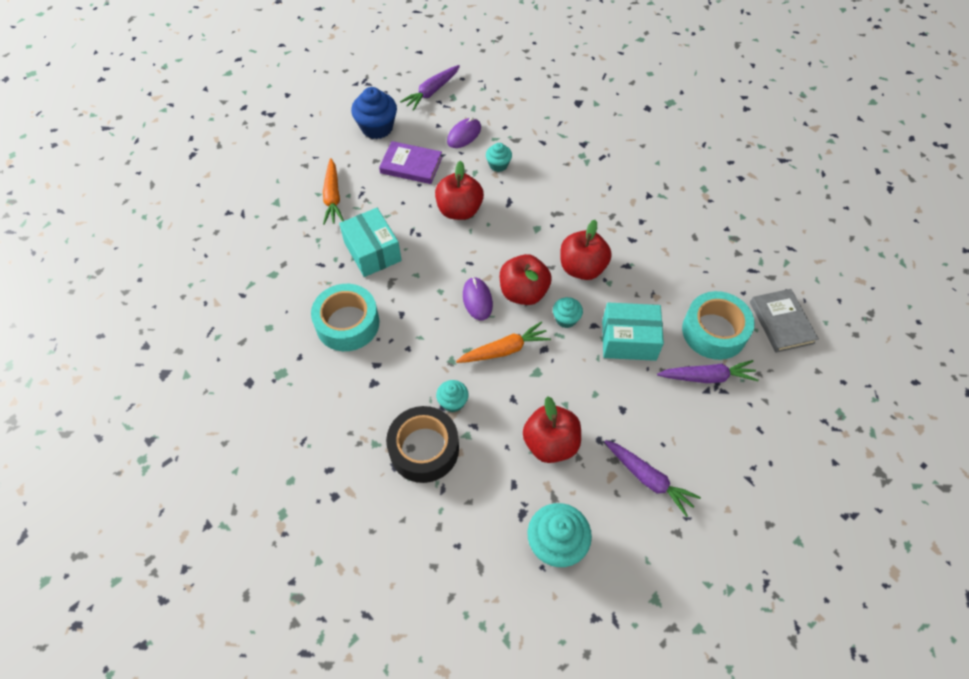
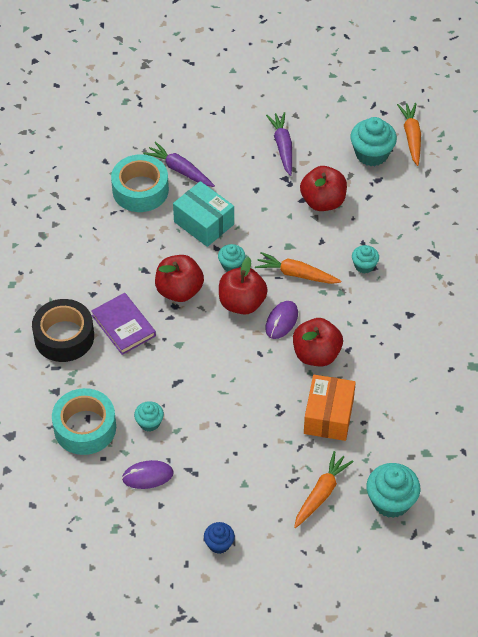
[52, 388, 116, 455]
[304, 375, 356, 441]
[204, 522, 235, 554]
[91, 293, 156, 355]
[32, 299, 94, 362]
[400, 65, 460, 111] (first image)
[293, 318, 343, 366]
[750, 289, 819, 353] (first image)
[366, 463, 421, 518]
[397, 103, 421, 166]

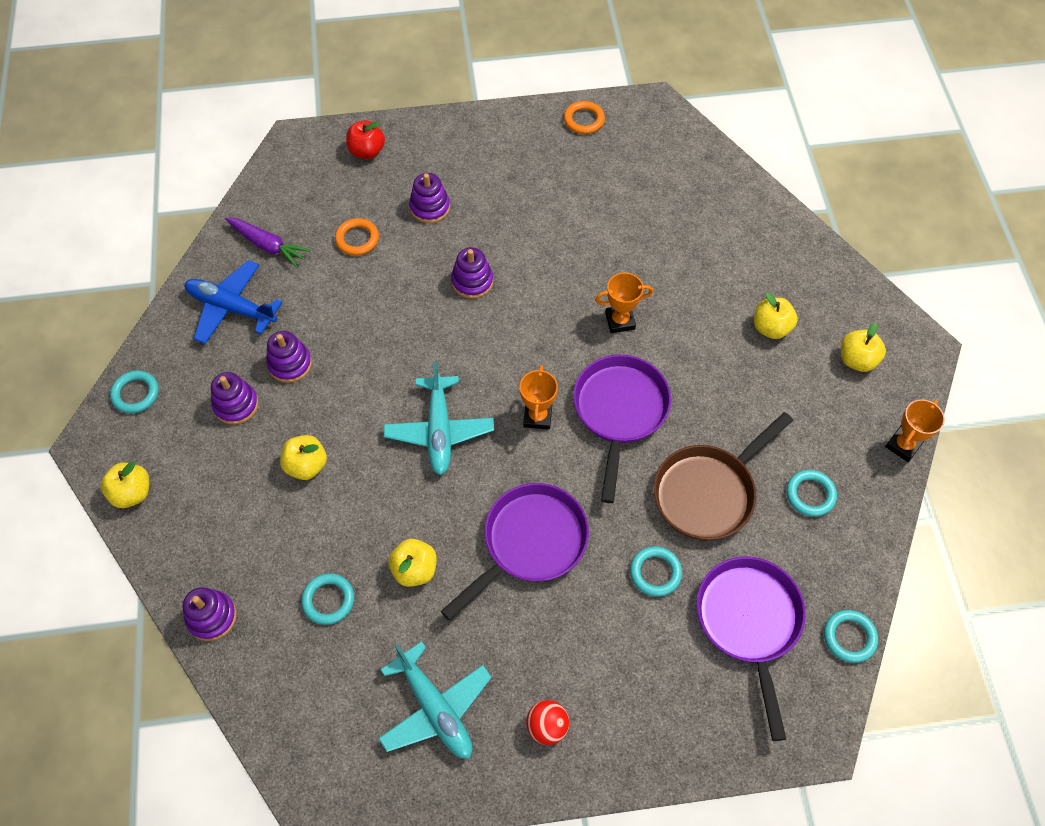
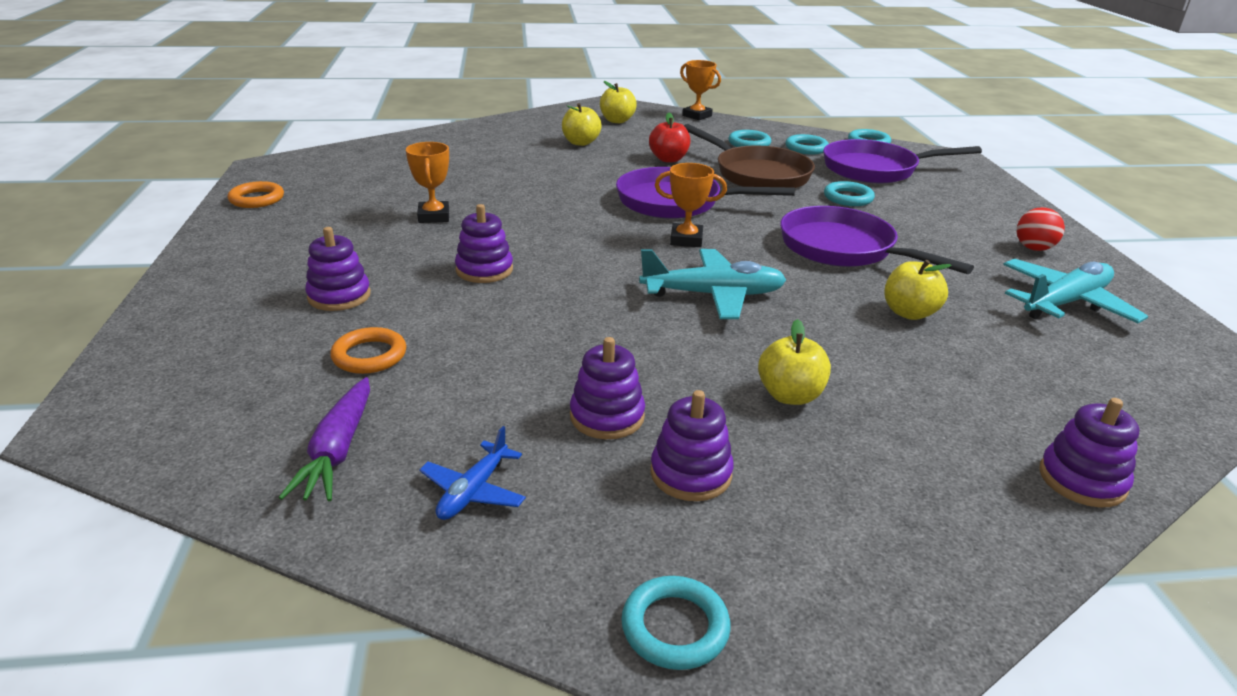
[101, 461, 149, 508] (first image)
[419, 426, 526, 520]
[279, 377, 370, 501]
[785, 134, 829, 154]
[649, 113, 690, 162]
[406, 142, 449, 223]

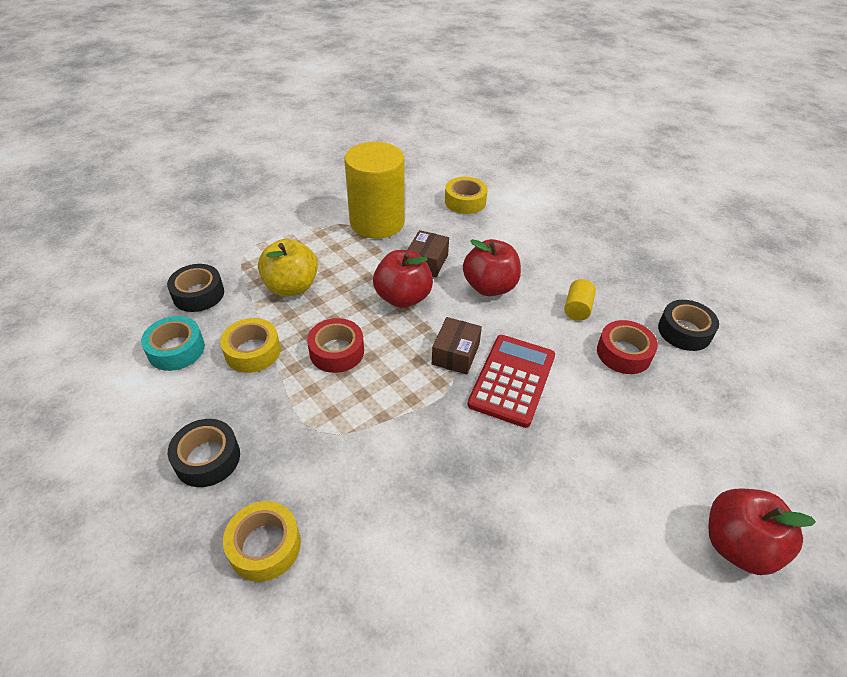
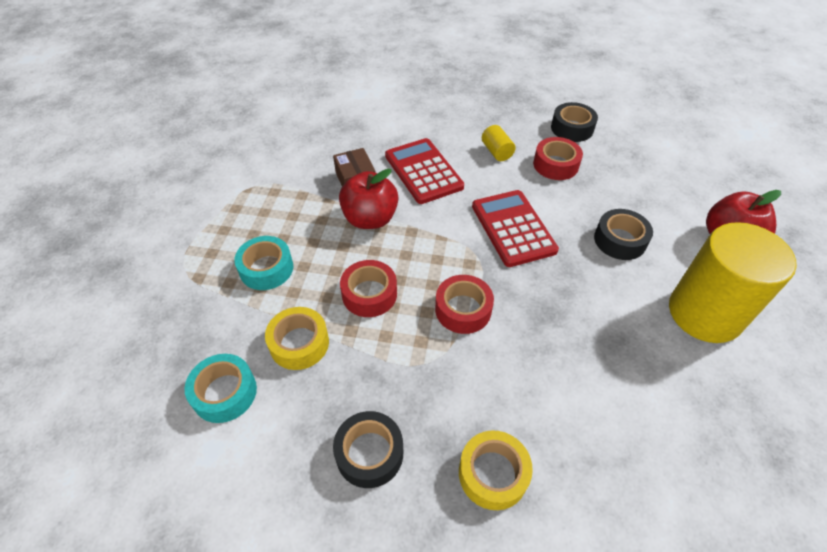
[594, 209, 653, 260]
[234, 236, 293, 290]
[669, 222, 797, 343]
[432, 317, 482, 375] (first image)
[445, 177, 488, 214] (first image)
[385, 138, 464, 204]
[435, 275, 494, 334]

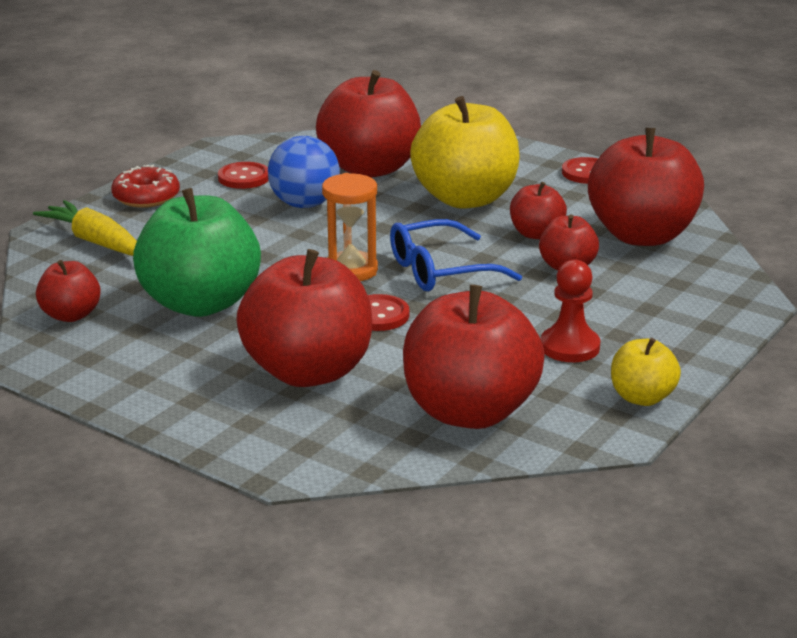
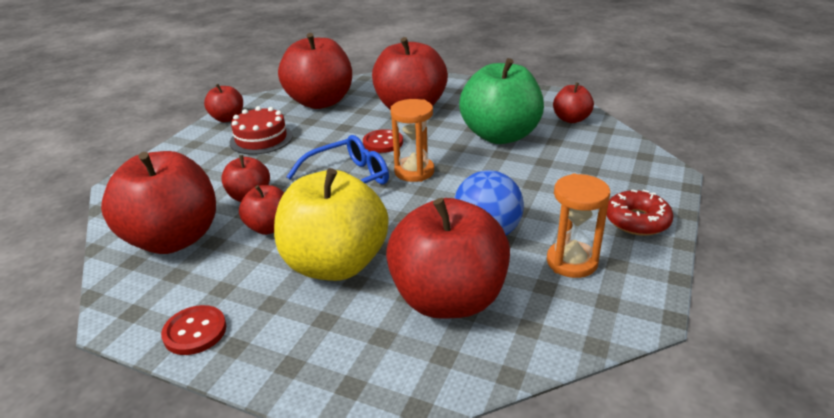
[33, 200, 137, 256] (first image)
[547, 174, 610, 278]
[229, 106, 293, 155]
[204, 84, 243, 122]

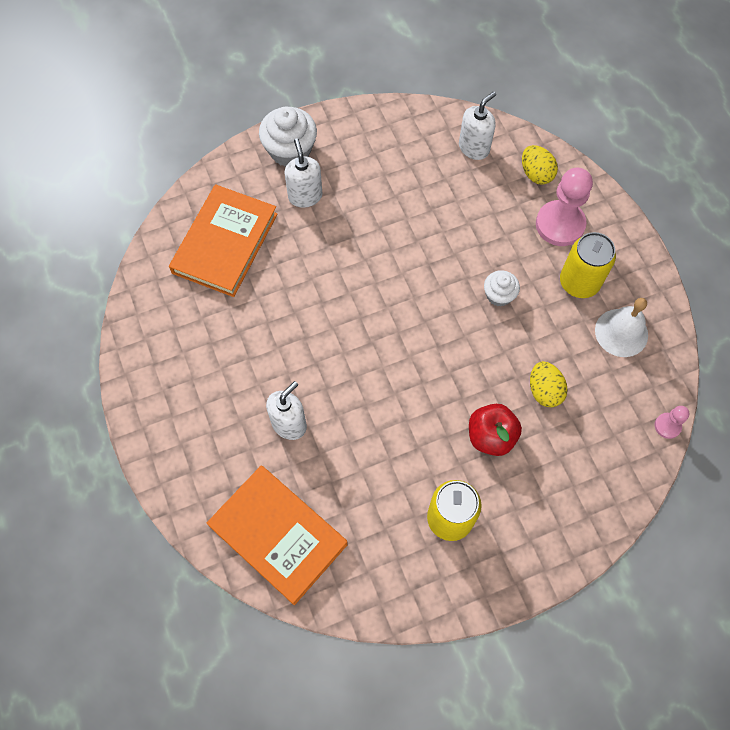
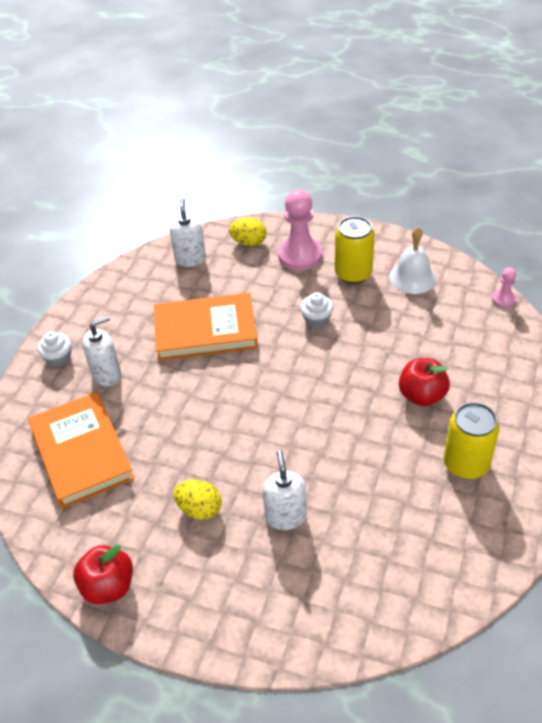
[154, 293, 258, 361]
[37, 331, 72, 367]
[82, 316, 121, 386]
[173, 480, 221, 520]
[73, 545, 133, 604]

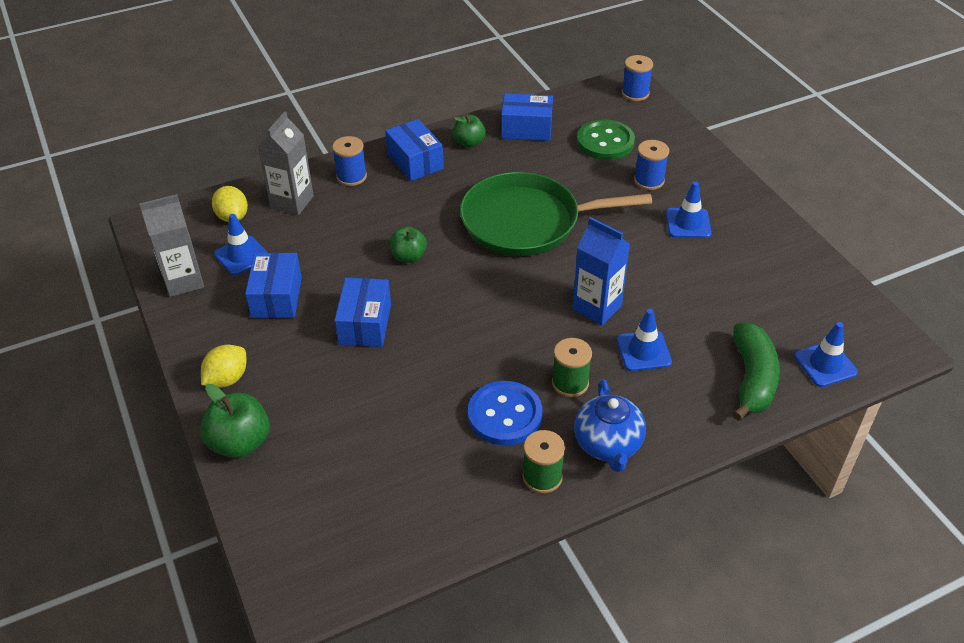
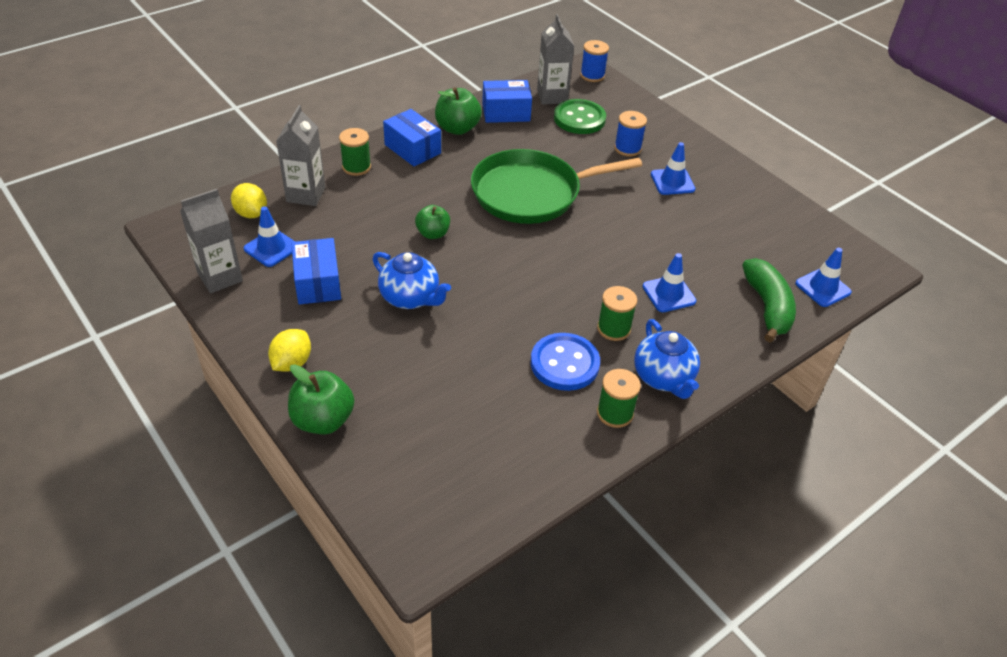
[339, 128, 371, 176]
[372, 252, 451, 309]
[435, 87, 482, 135]
[573, 217, 630, 326] (first image)
[537, 14, 574, 105]

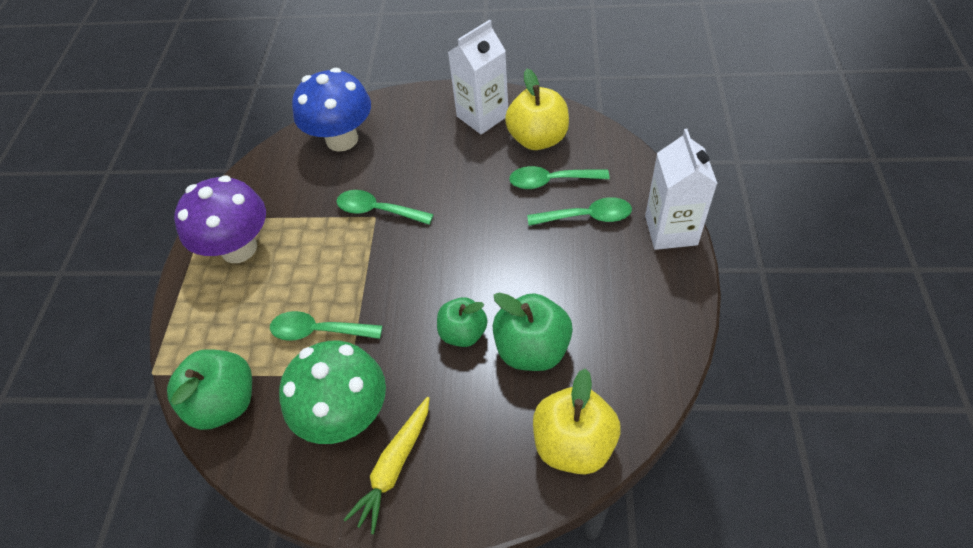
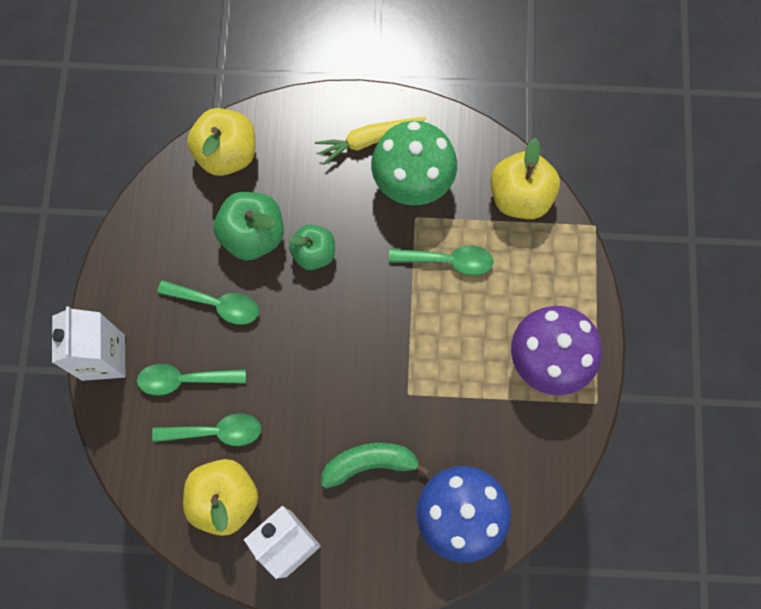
[491, 138, 560, 219]
[157, 280, 259, 325]
[315, 117, 427, 165]
[321, 443, 430, 489]

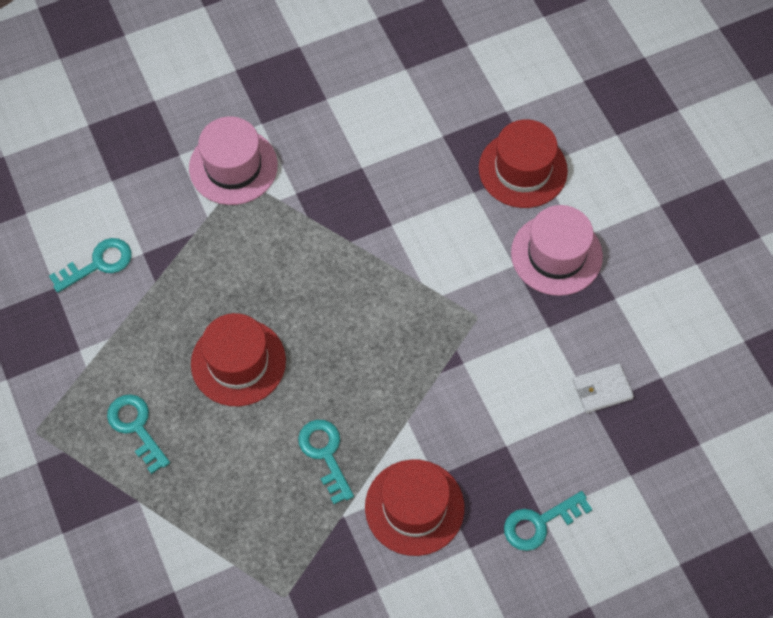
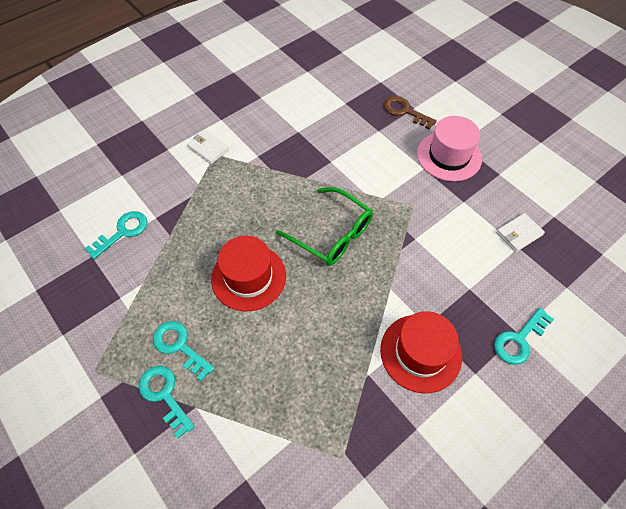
[187, 130, 229, 164]
[139, 366, 195, 439]
[384, 96, 437, 129]
[276, 187, 373, 266]

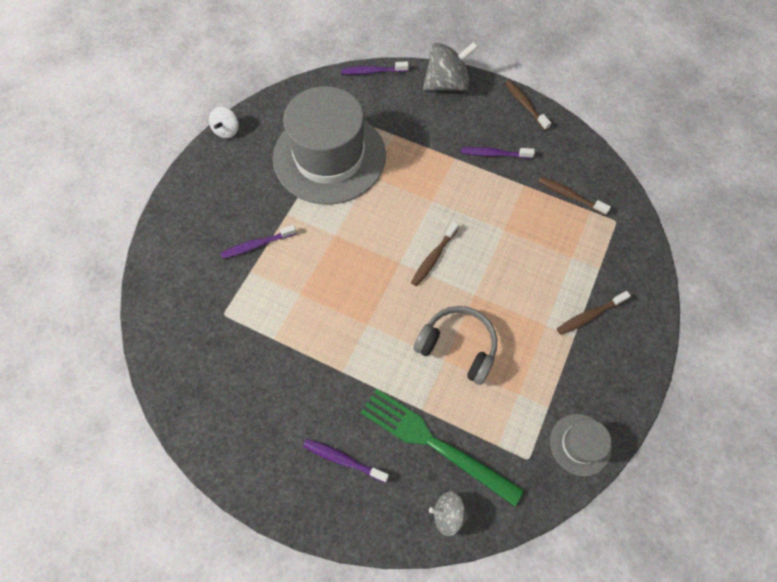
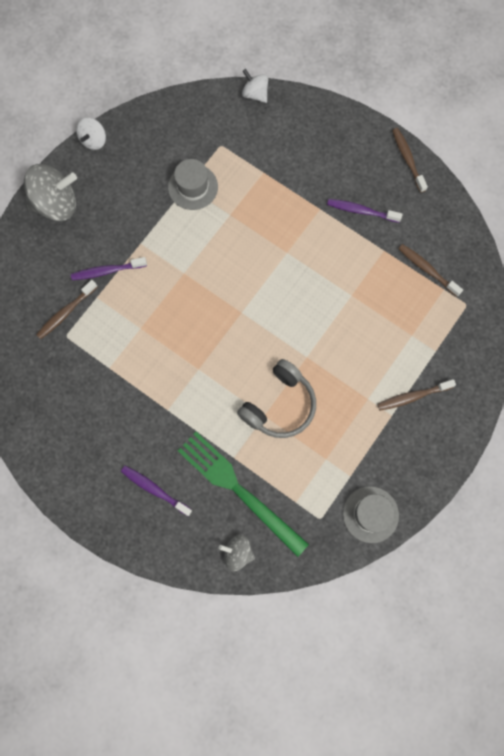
[168, 159, 218, 210]
[242, 69, 268, 103]
[36, 280, 97, 339]
[237, 359, 316, 438]
[24, 164, 77, 221]

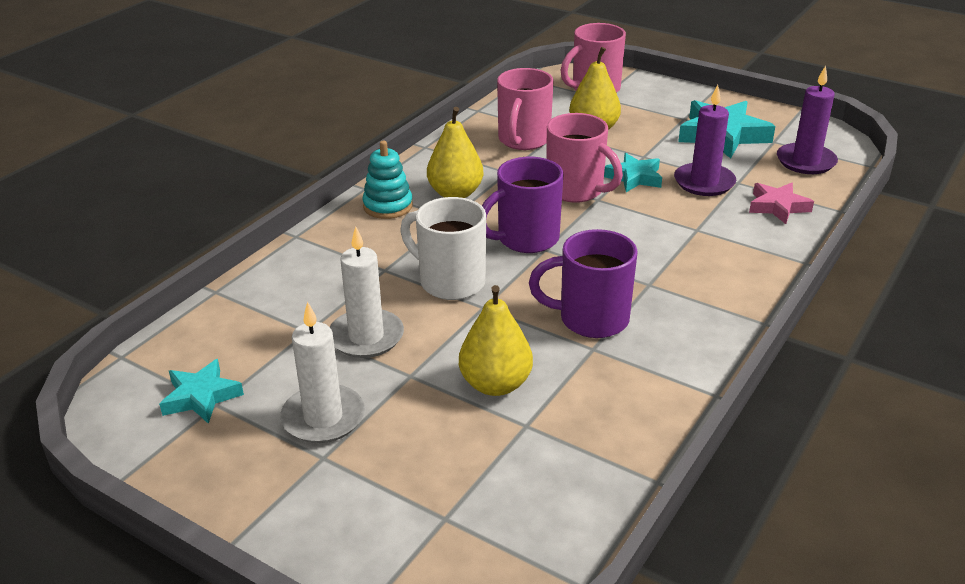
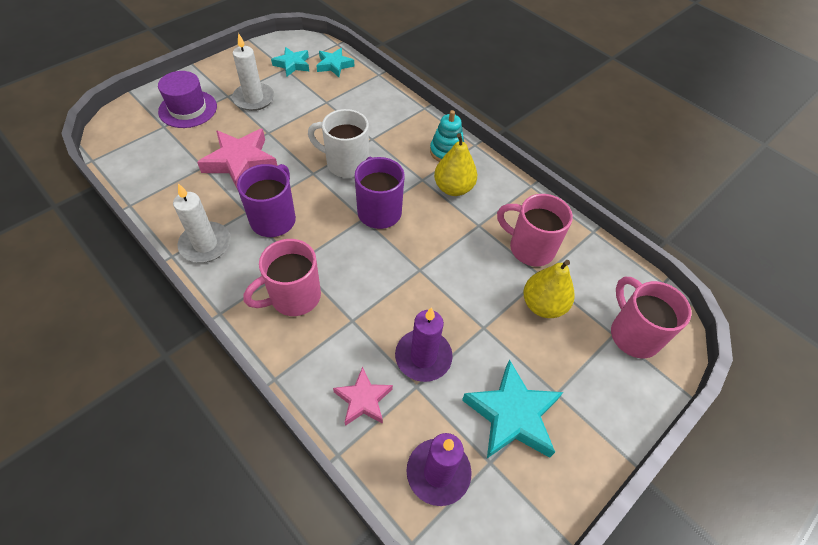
[173, 183, 231, 263]
[308, 109, 369, 178]
[197, 129, 277, 190]
[243, 239, 321, 316]
[316, 48, 355, 77]
[158, 71, 217, 128]

